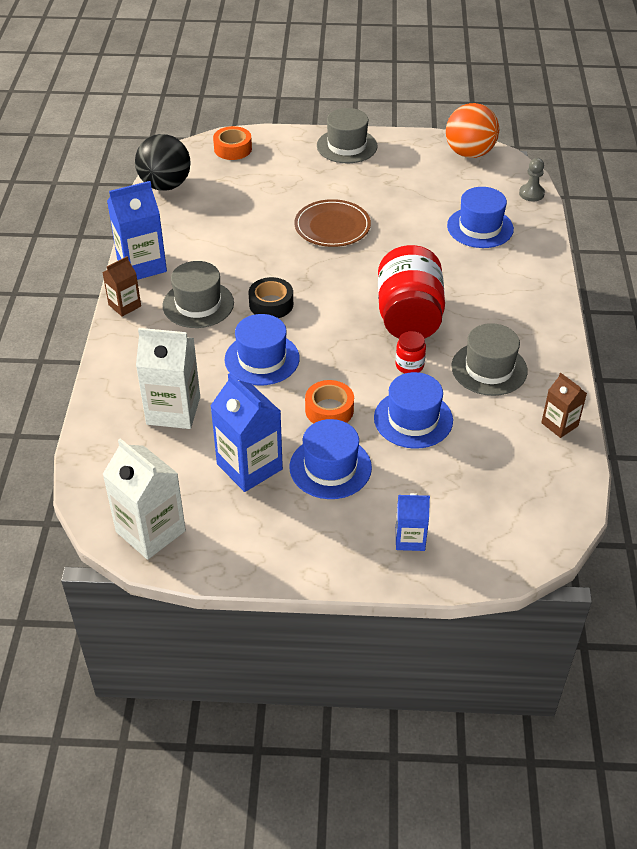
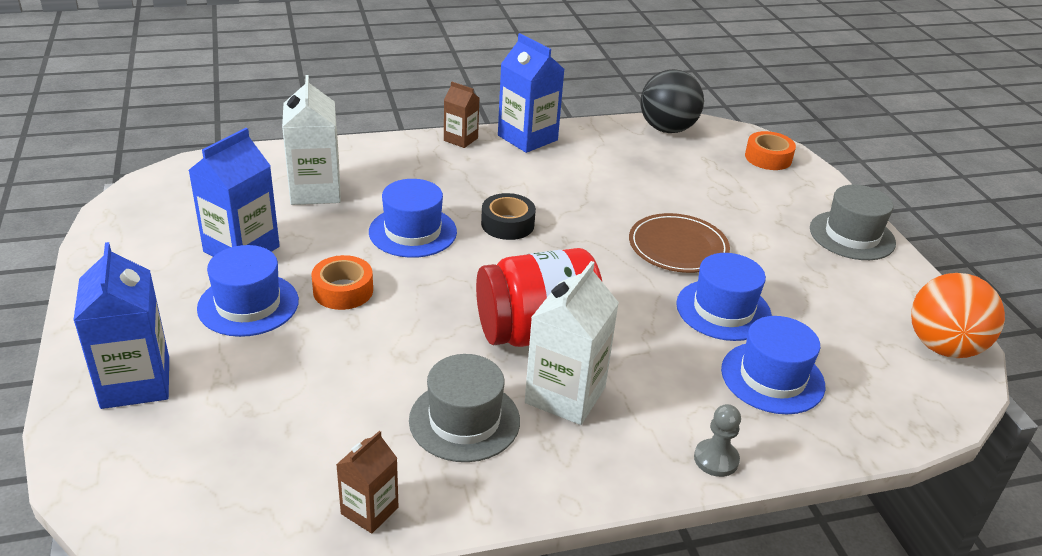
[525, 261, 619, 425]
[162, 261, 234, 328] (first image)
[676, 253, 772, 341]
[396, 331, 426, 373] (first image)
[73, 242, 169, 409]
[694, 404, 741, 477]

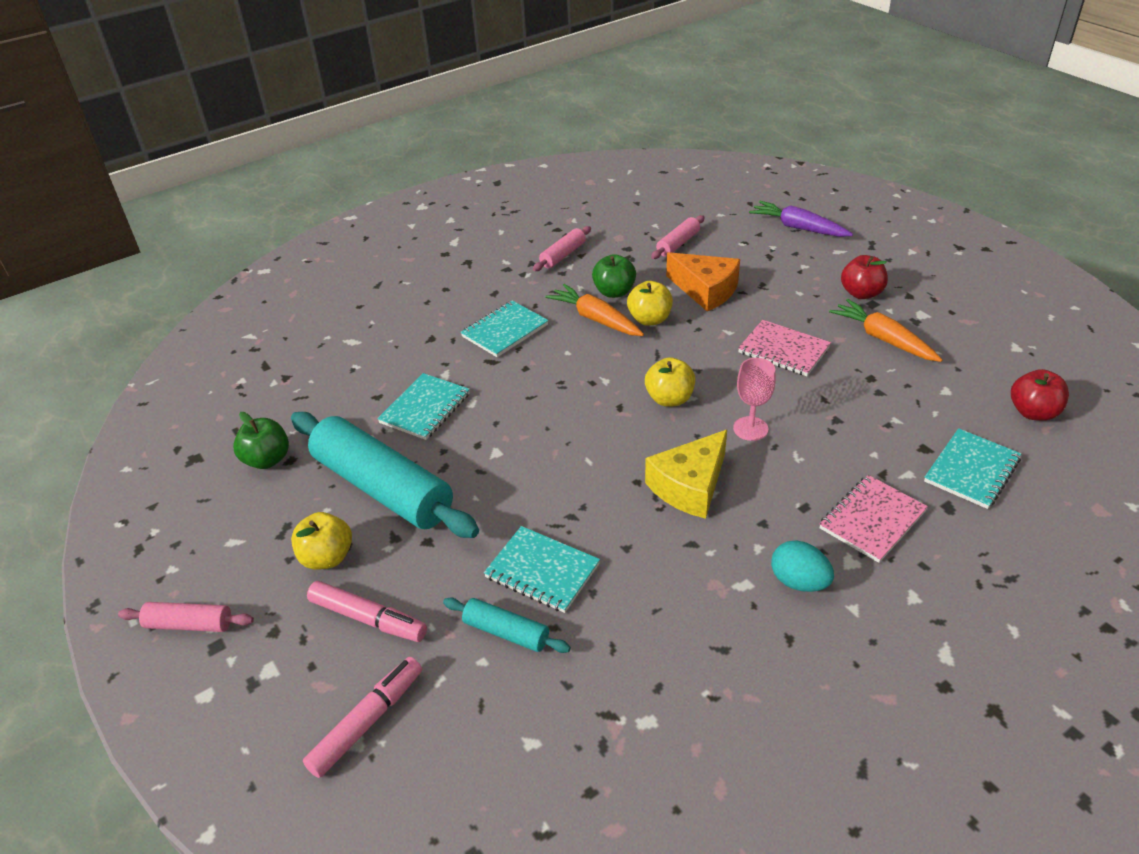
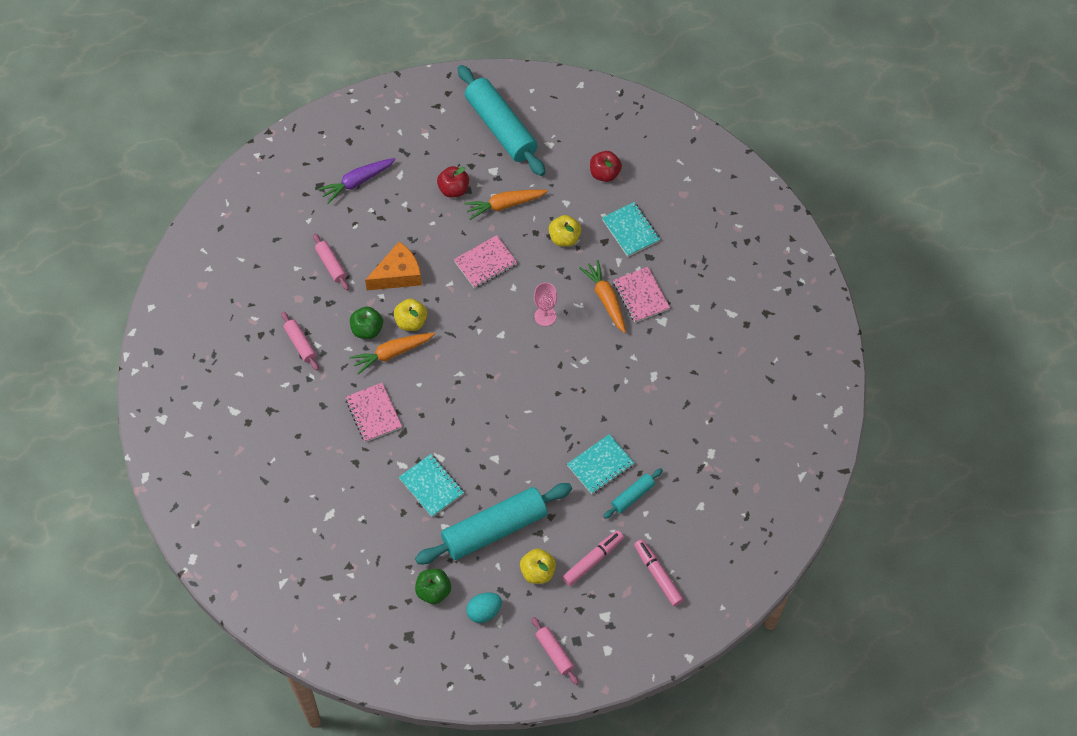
[531, 617, 578, 685]
[345, 383, 402, 442]
[549, 215, 581, 247]
[645, 430, 727, 519] (first image)
[466, 592, 502, 623]
[458, 65, 545, 176]
[579, 260, 626, 333]

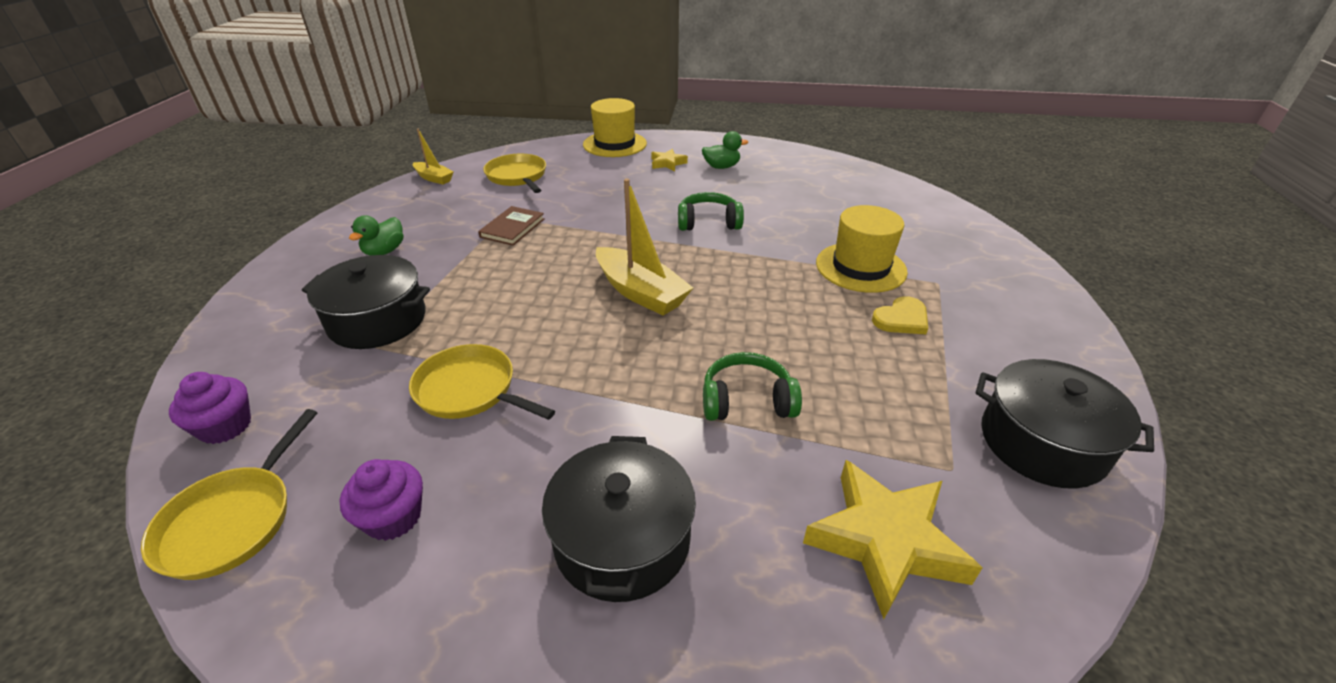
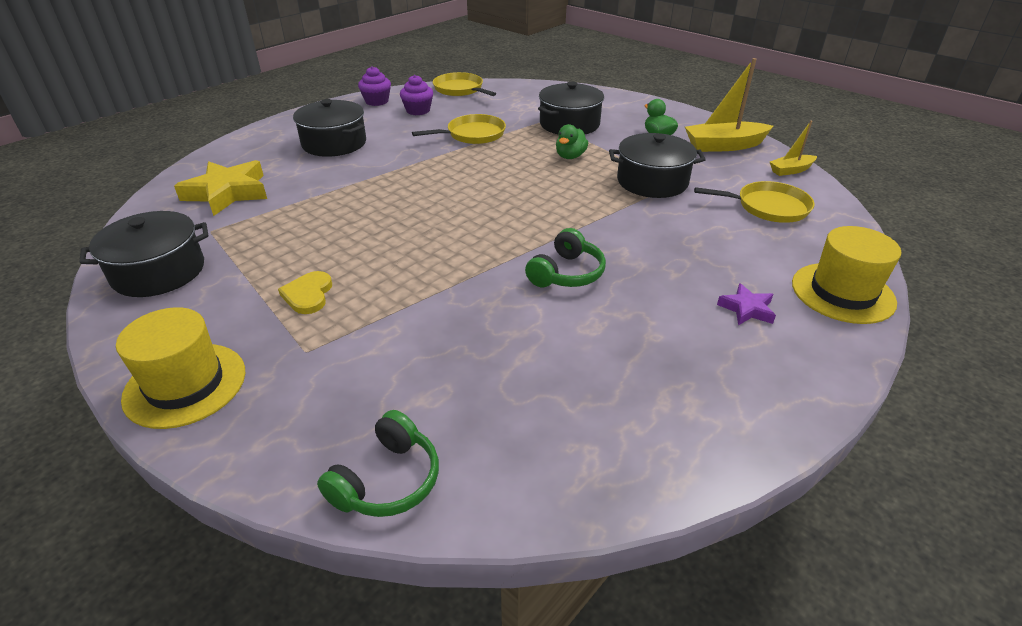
[358, 66, 391, 106]
[609, 133, 706, 198]
[685, 58, 773, 152]
[717, 283, 776, 325]
[556, 124, 588, 159]
[317, 410, 439, 517]
[116, 307, 245, 429]

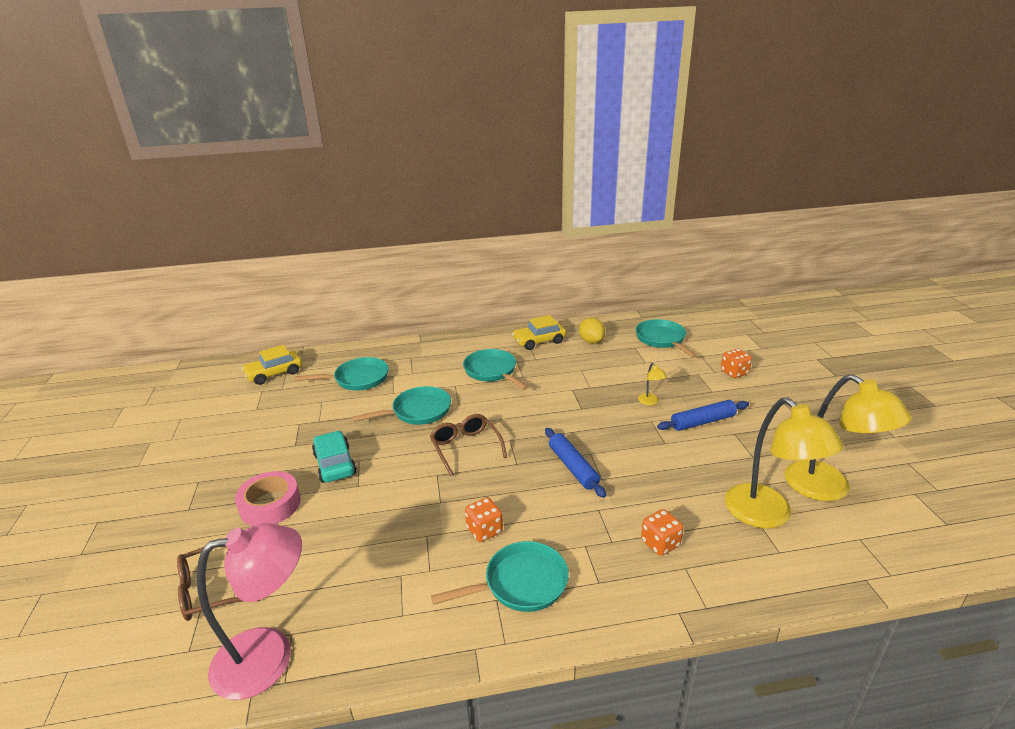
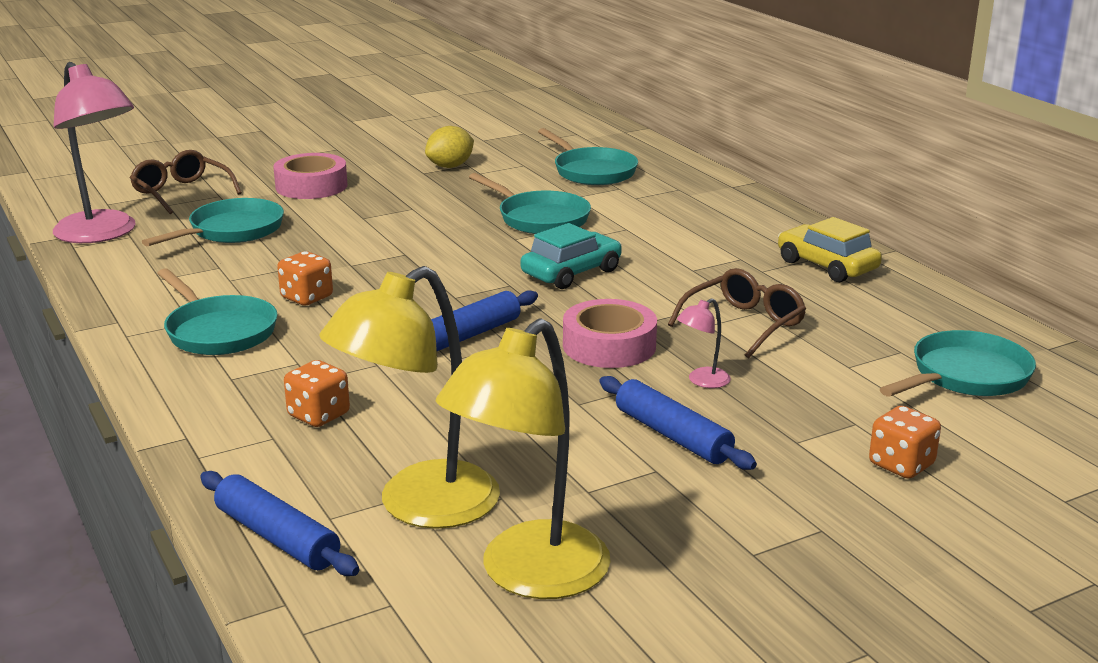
[241, 345, 302, 385] (first image)
[521, 223, 622, 289]
[668, 268, 806, 358]
[142, 198, 284, 246]
[425, 126, 474, 168]
[677, 298, 731, 388]
[200, 471, 359, 576]
[563, 299, 657, 368]

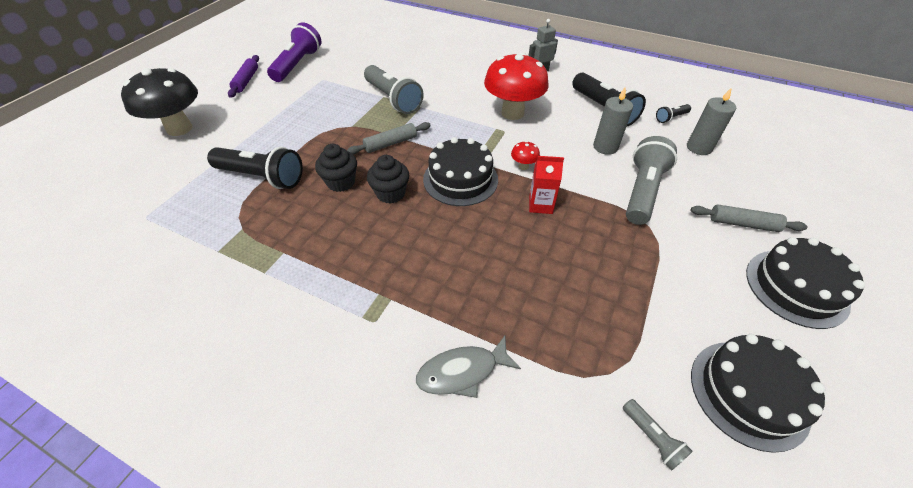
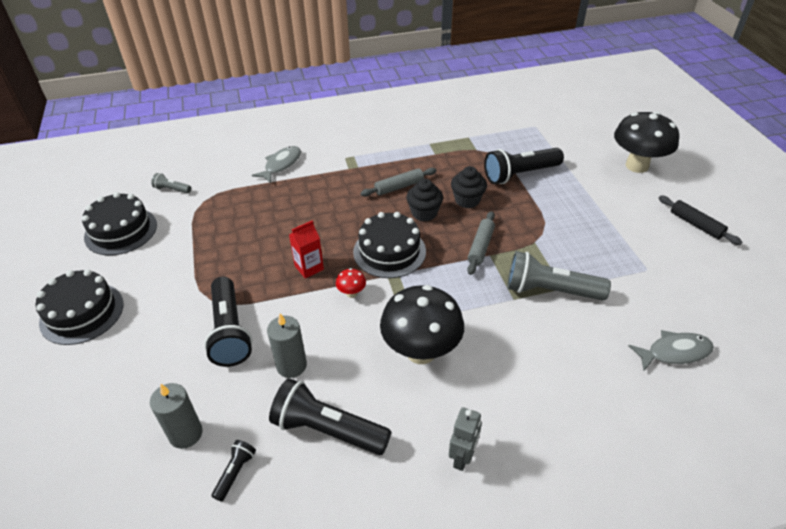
[658, 196, 742, 245]
[267, 22, 321, 82] (first image)
[380, 285, 464, 364]
[204, 277, 252, 367]
[361, 168, 437, 197]
[629, 330, 714, 371]

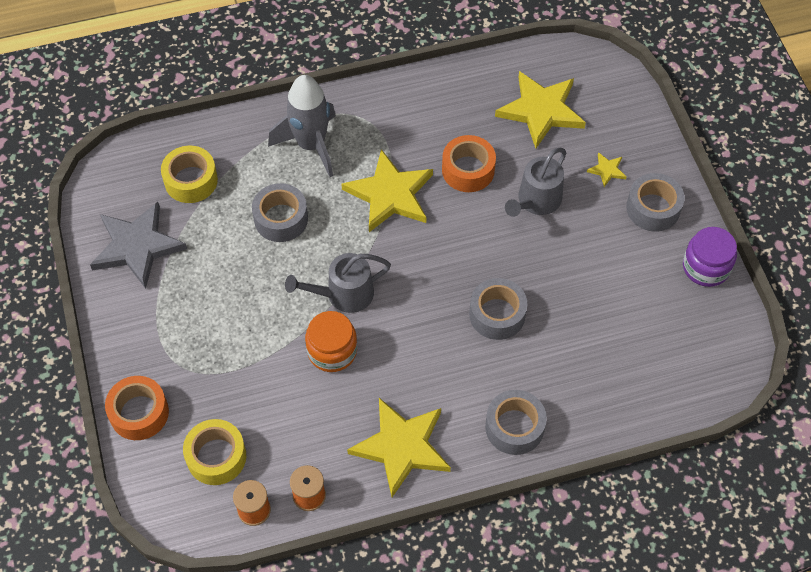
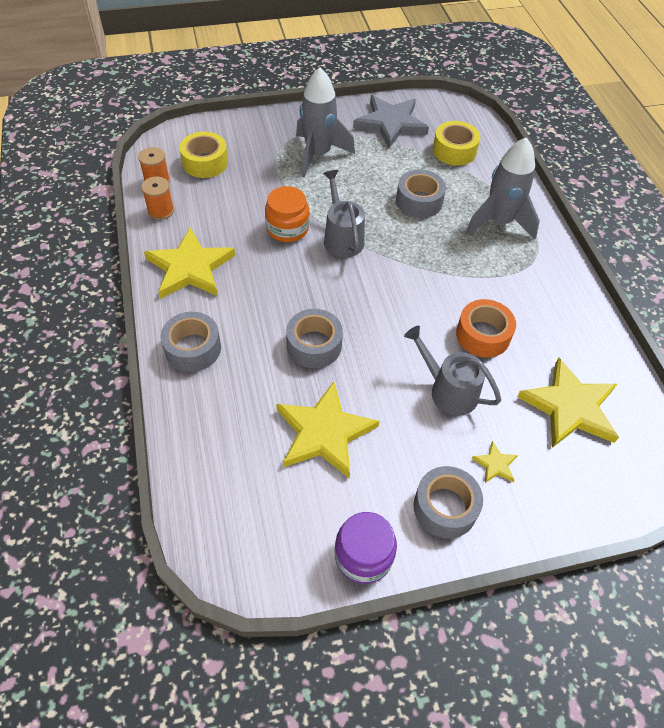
[105, 376, 169, 440] (first image)
[276, 382, 379, 478]
[296, 68, 355, 178]

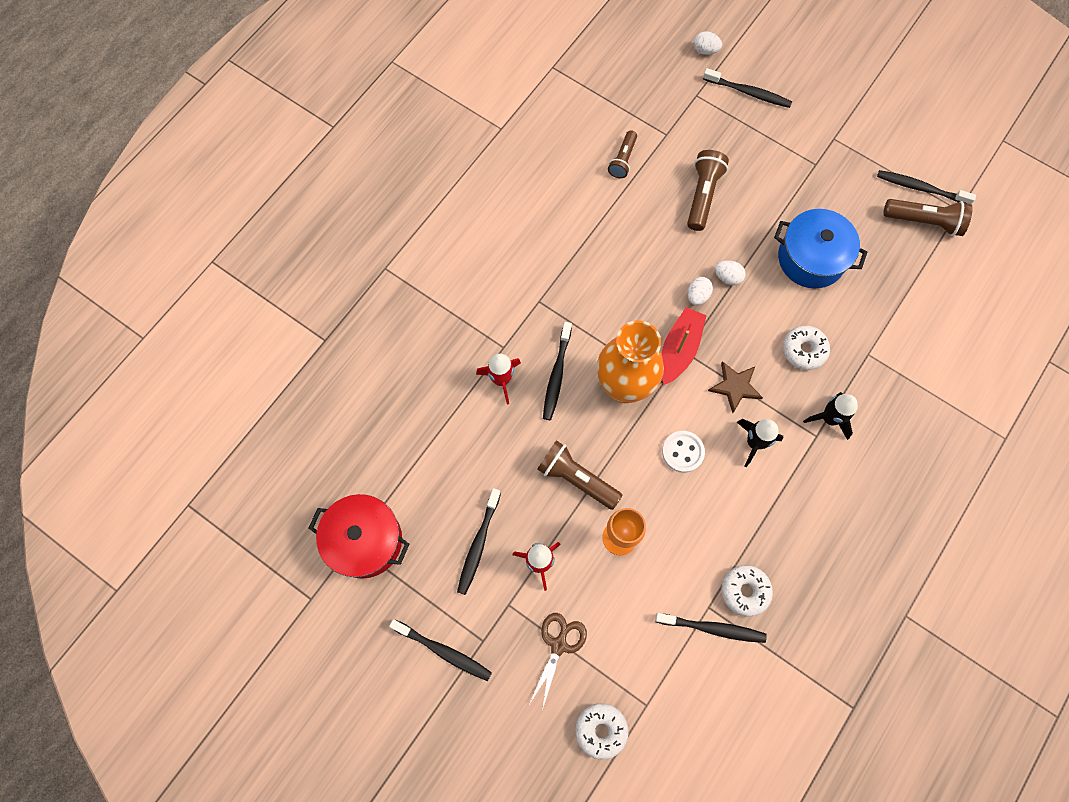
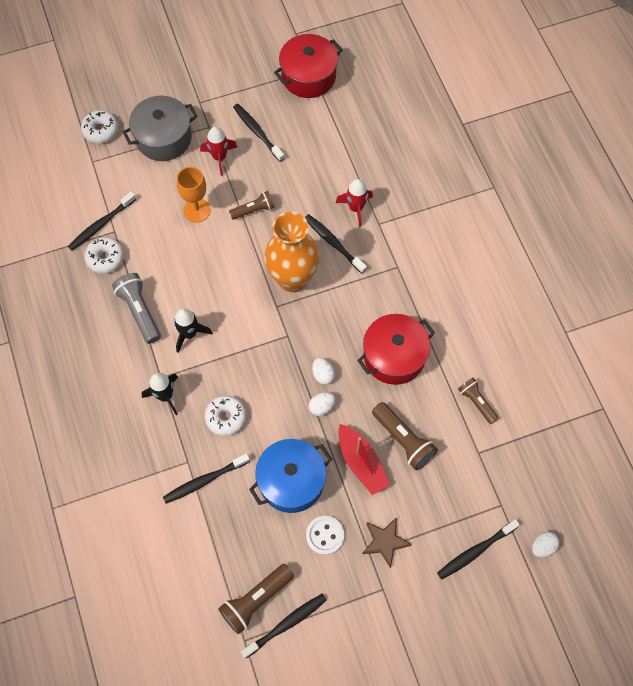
[163, 453, 250, 504]
[123, 96, 198, 161]
[229, 191, 275, 220]
[338, 424, 390, 495]
[306, 516, 344, 555]
[362, 517, 412, 568]
[112, 273, 161, 344]
[357, 314, 435, 385]

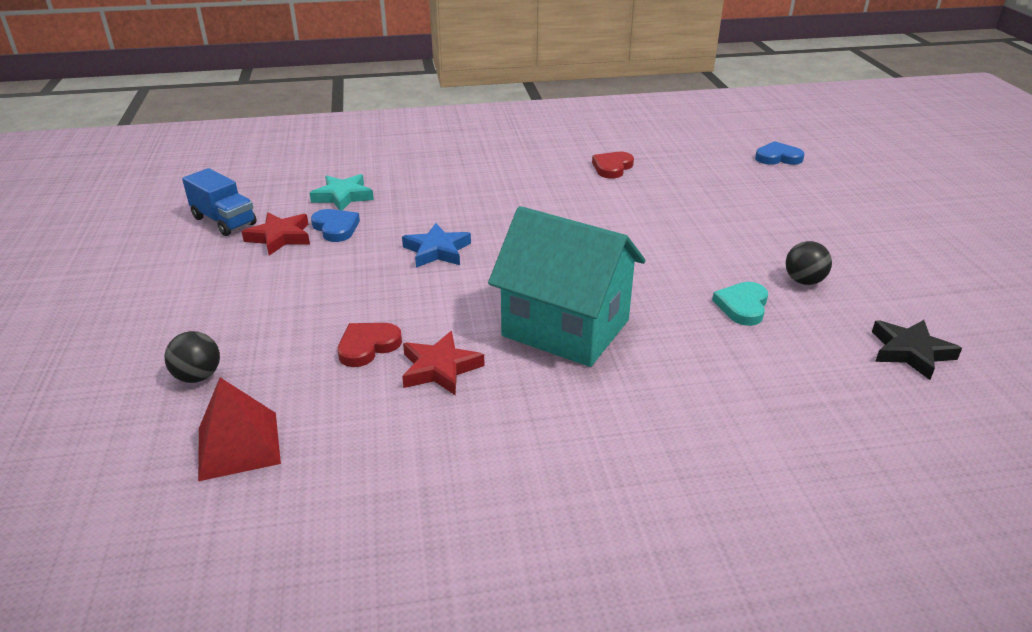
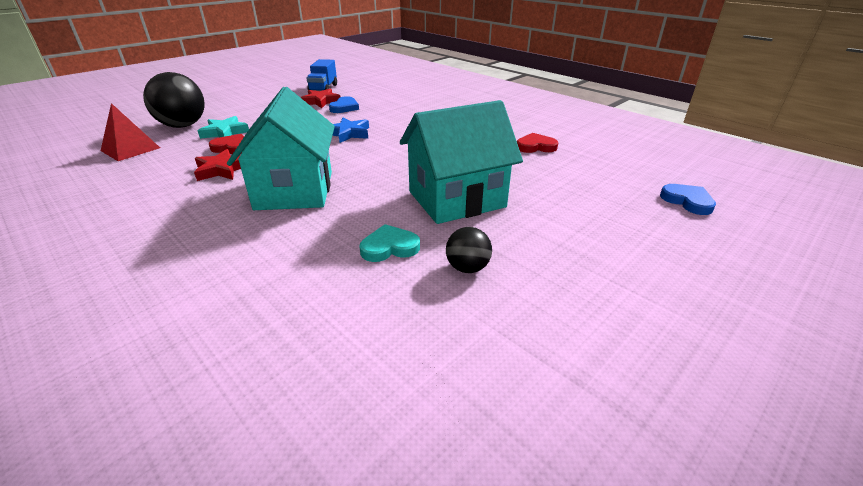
[143, 72, 204, 128]
[198, 116, 249, 139]
[872, 320, 962, 380] (first image)
[400, 100, 523, 224]

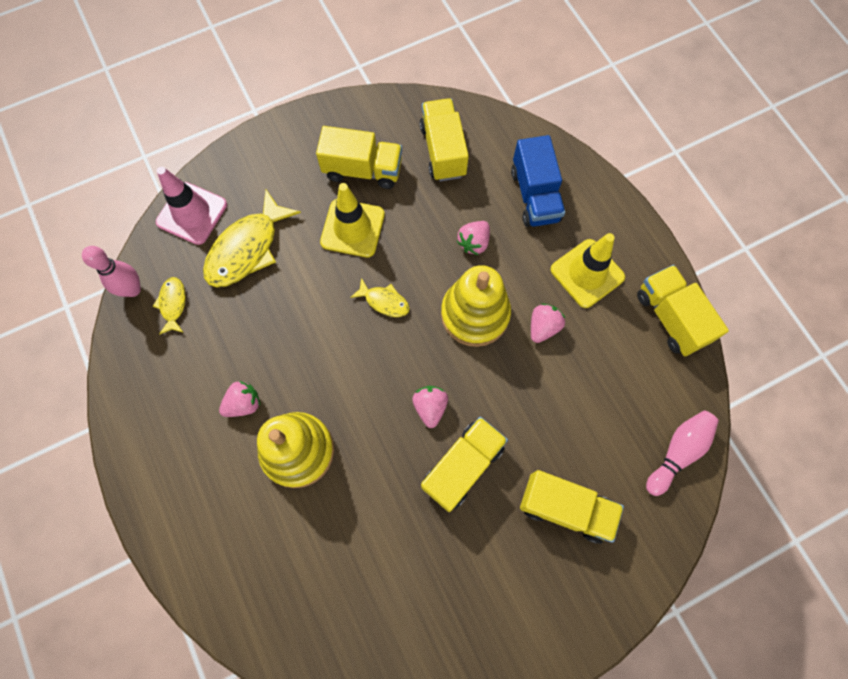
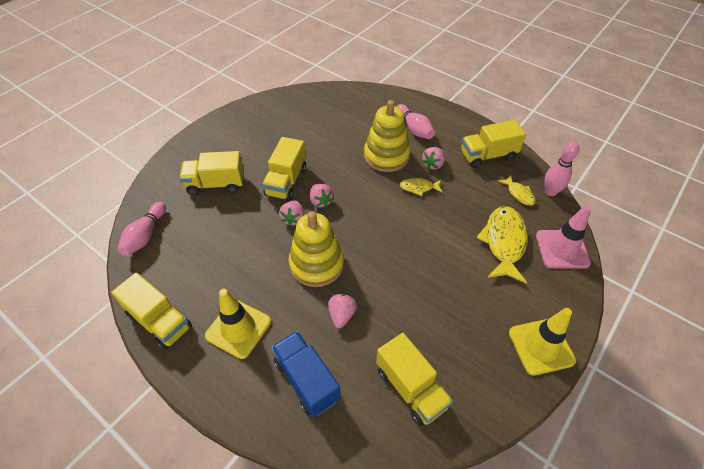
[461, 120, 526, 168]
[509, 308, 576, 376]
[400, 178, 443, 196]
[279, 201, 304, 226]
[397, 104, 435, 139]

